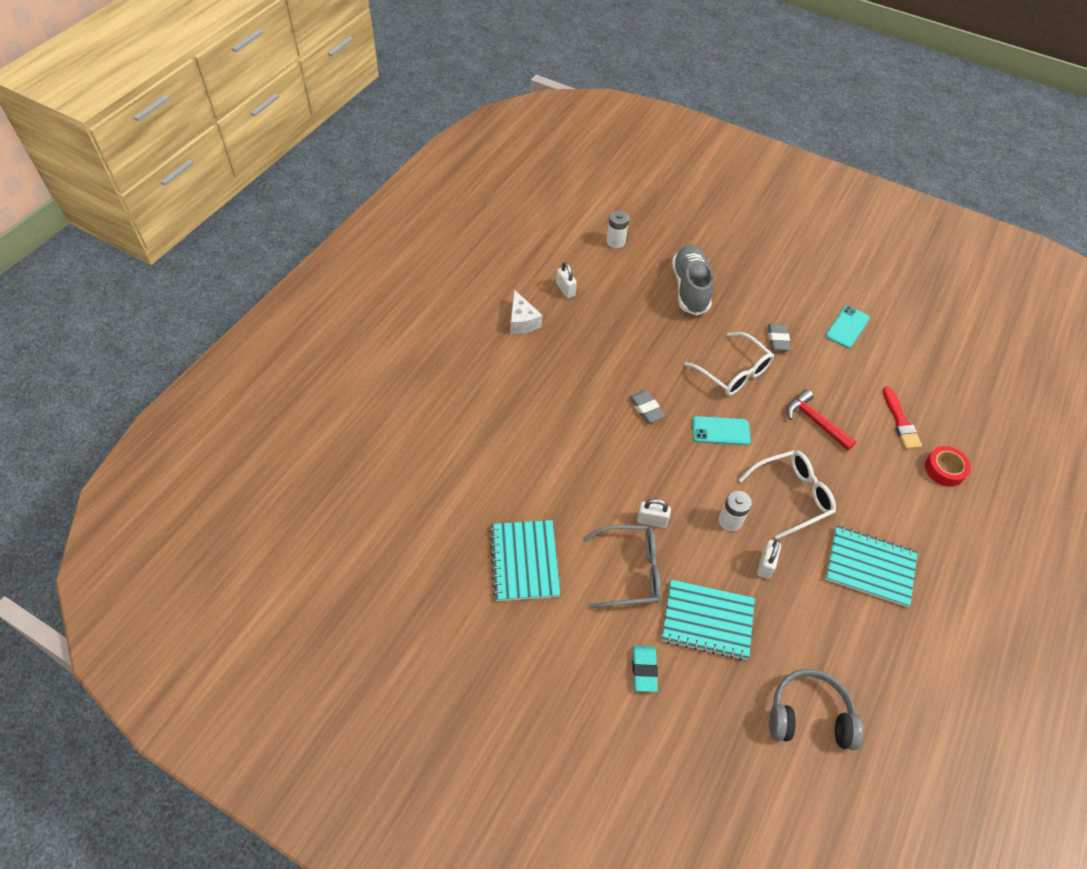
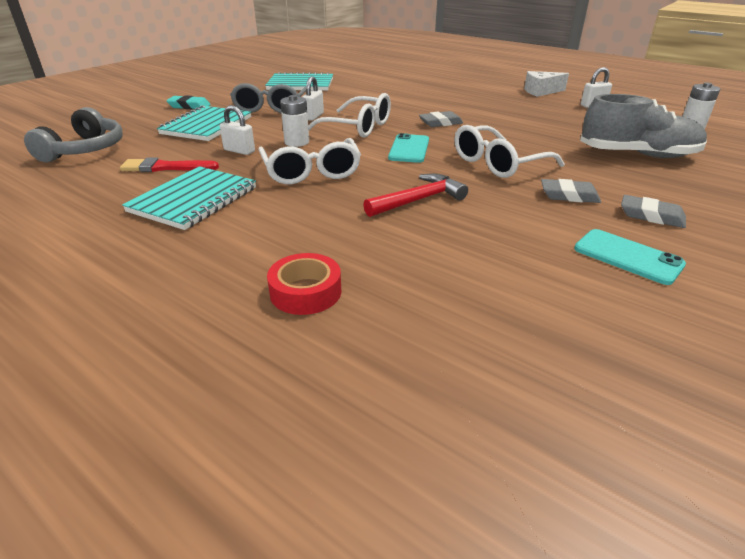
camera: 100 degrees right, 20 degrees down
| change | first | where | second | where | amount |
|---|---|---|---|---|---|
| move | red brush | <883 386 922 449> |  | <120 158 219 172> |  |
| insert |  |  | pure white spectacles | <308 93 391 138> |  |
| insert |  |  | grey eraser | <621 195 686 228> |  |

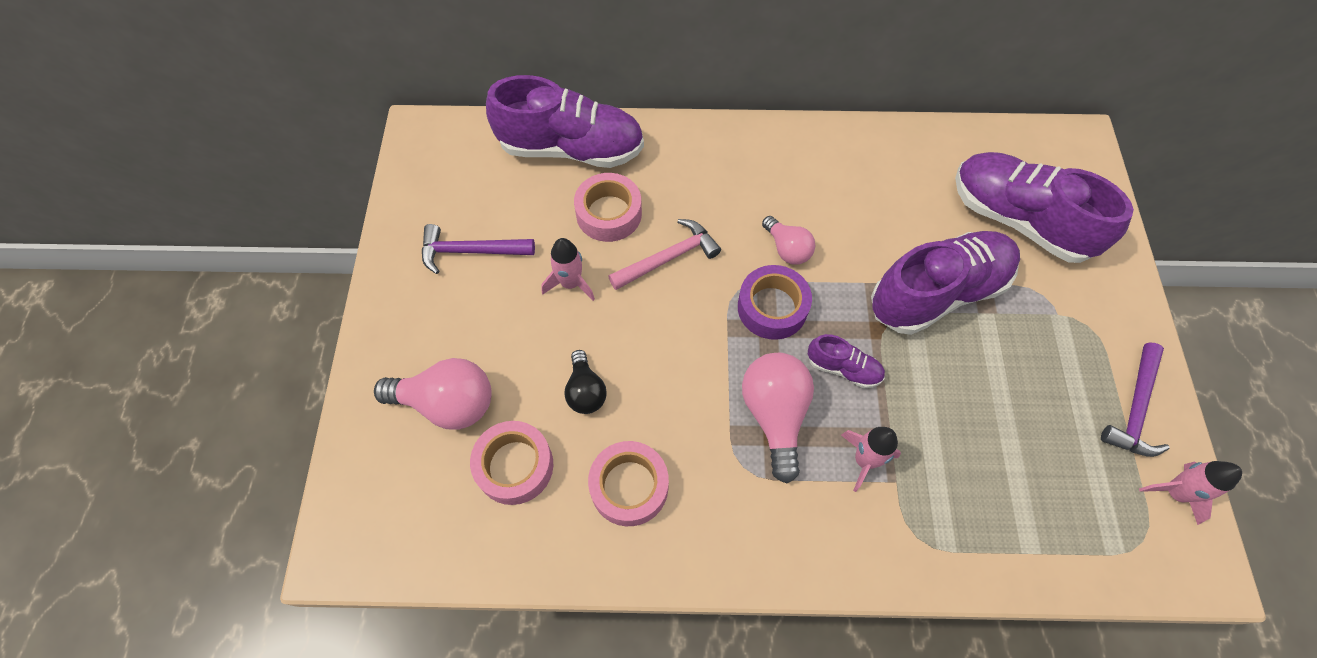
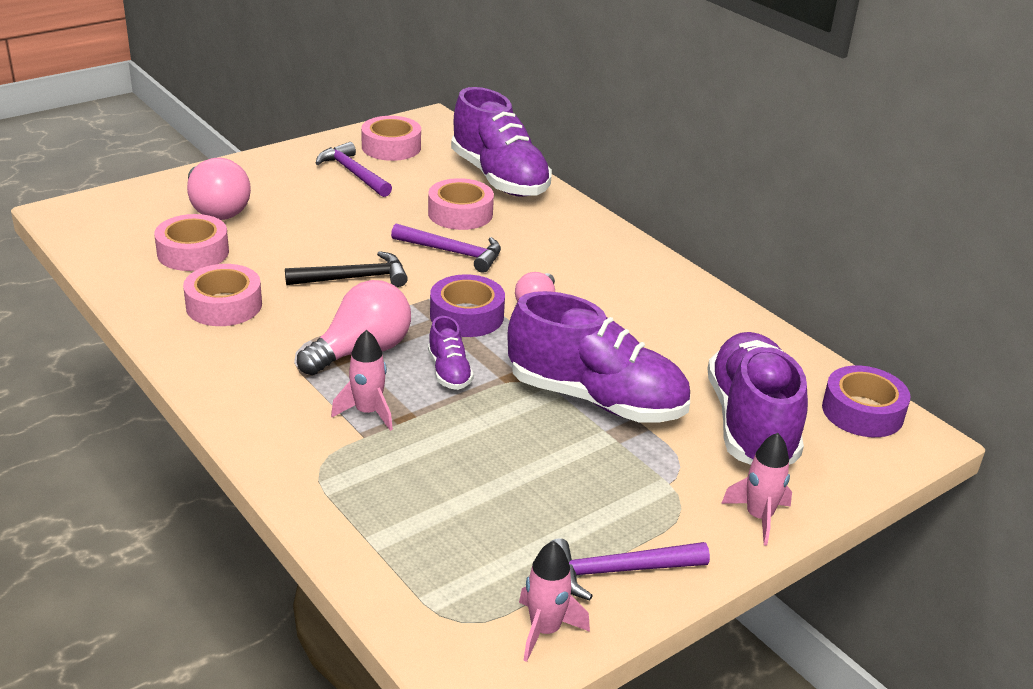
camera: 50 degrees right, 30 degrees down
| change | first | where | second | where | amount |
|---|---|---|---|---|---|
| insert |  |  | black claw hammer | <285 251 408 287> |  |
| insert |  |  | rosy tape | <361 116 421 161> |  |
| recolor | rosy claw hammer | <608 219 721 290> | purple claw hammer | <391 223 501 273> |  |
| move | rosy spaceship | <541 238 595 301> |  | <721 433 792 546> |  |
| insert |  |  | purple tape | <822 365 911 437> |  |
| delete | black lightbulb | <564 350 607 414> |  |  |  |

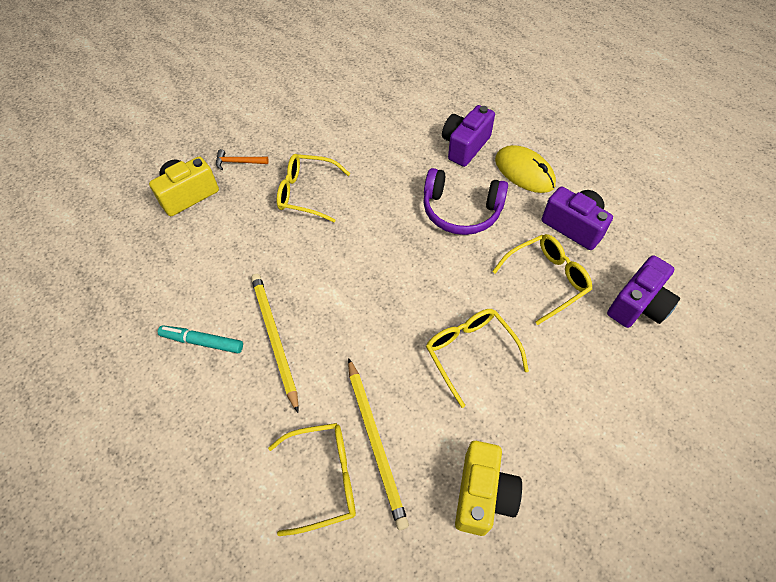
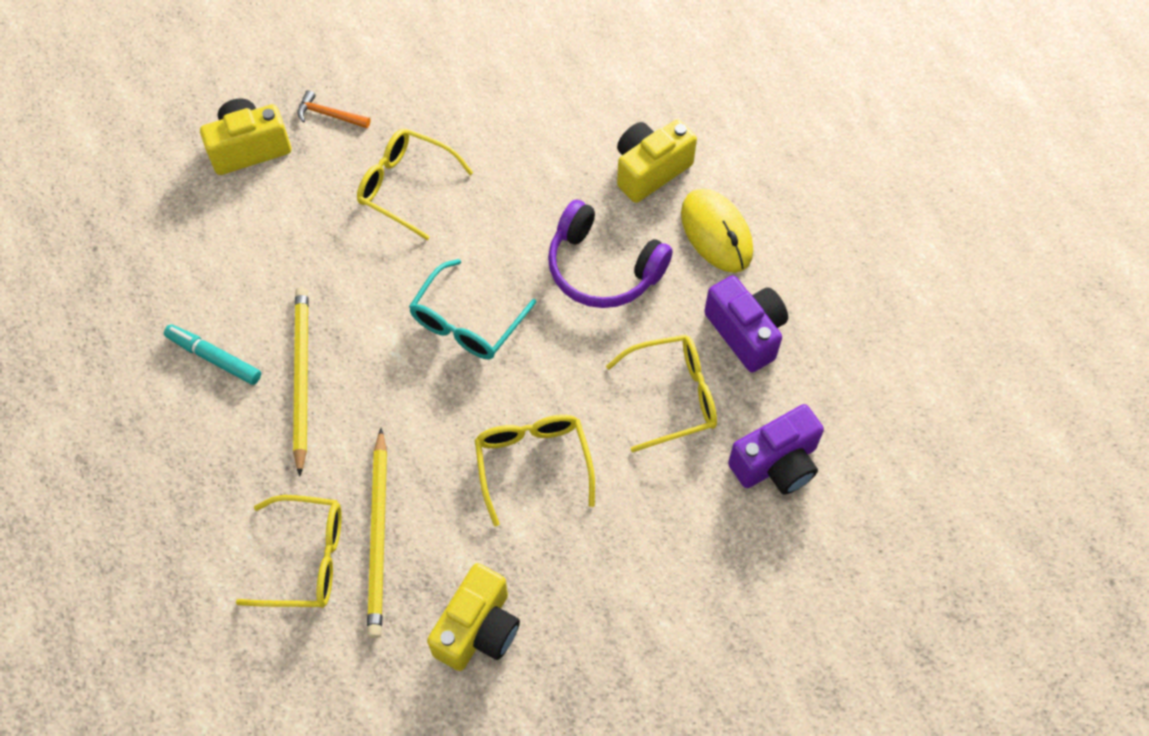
camera: 15 degrees right, 5 degrees up
| change | first | where | second | where | amount |
|---|---|---|---|---|---|
| insert |  |  | turquoise spectacles | <409 259 536 359> |  |
| recolor | purple photo camera | <442 105 495 167> | bright yellow photo camera | <617 119 697 203> |  |

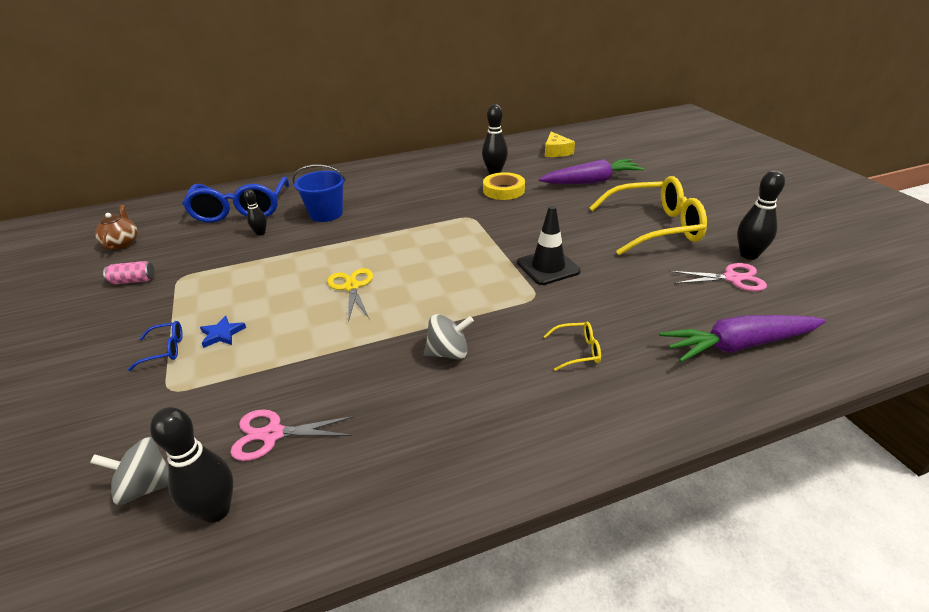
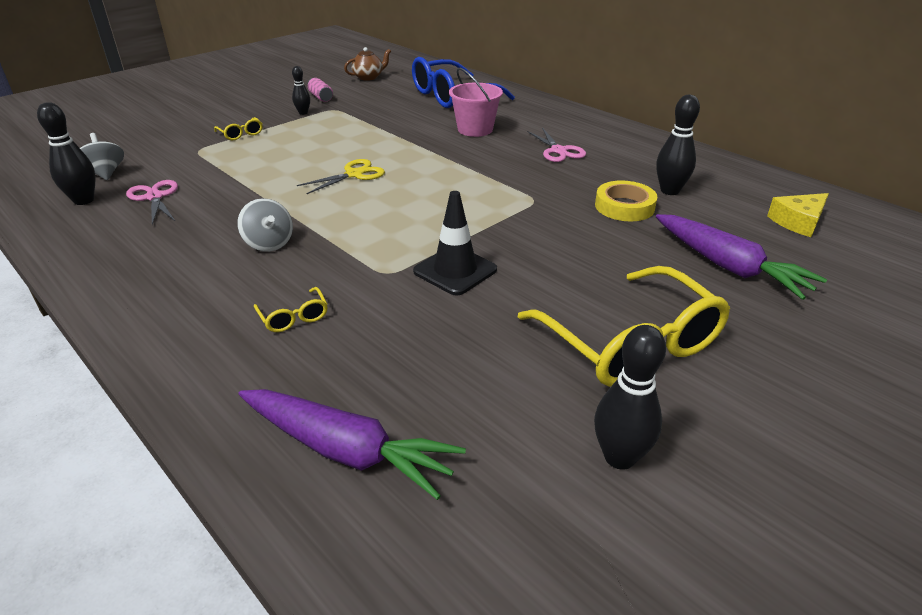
camera: 65 degrees right, 0 degrees up
| change | first | where | second | where | amount |
|---|---|---|---|---|---|
| recolor | cobalt spectacles | <128 321 183 371> | bright yellow spectacles | <214 117 263 140> |  |
| rotate | purple toy carrot | <659 315 826 362> |  | <238 389 466 500> | 150 degrees clockwise |
| move | black skittle | <244 189 267 236> |  | <292 66 310 115> |  |
| recolor | cobalt sand bucket | <292 165 346 222> | rosy sand bucket | <449 68 503 137> |  |
| move | rosy shears | <670 263 767 291> |  | <527 128 586 162> |  |
| delete | cobalt star | <200 316 246 348> |  |  |  |

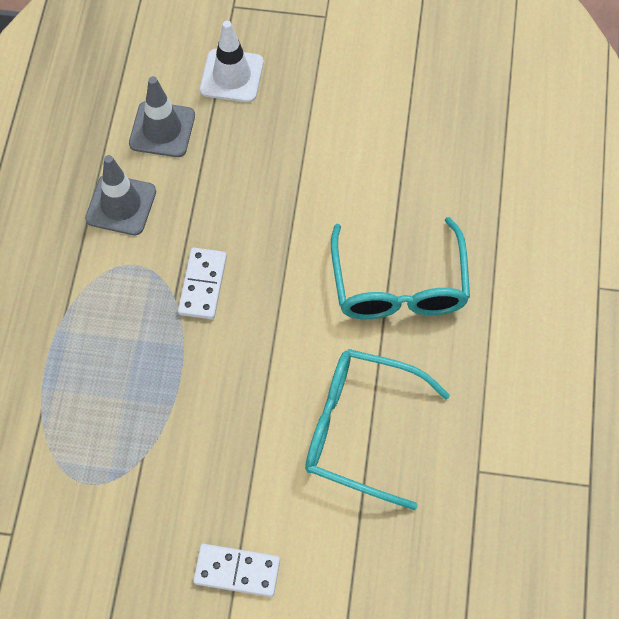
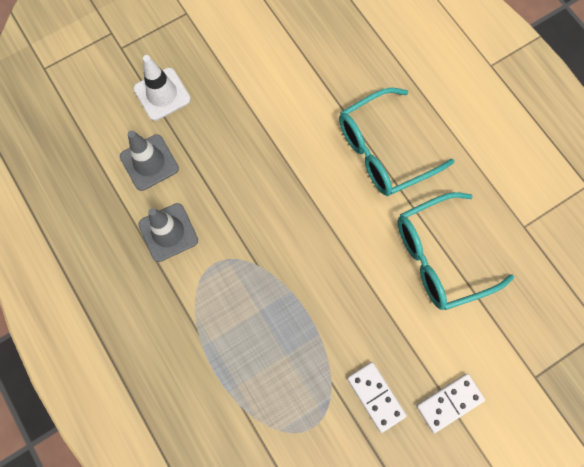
camera: 40 degrees left, 10 degrees up
| change | first | where | second | where | amount |
|---|---|---|---|---|---|
| rotate | turquoise spectacles | <331 217 470 319> |  | <339 88 454 196> | 105 degrees clockwise |
| move | pure white domino | <178 248 227 319> |  | <347 362 407 433> |  |

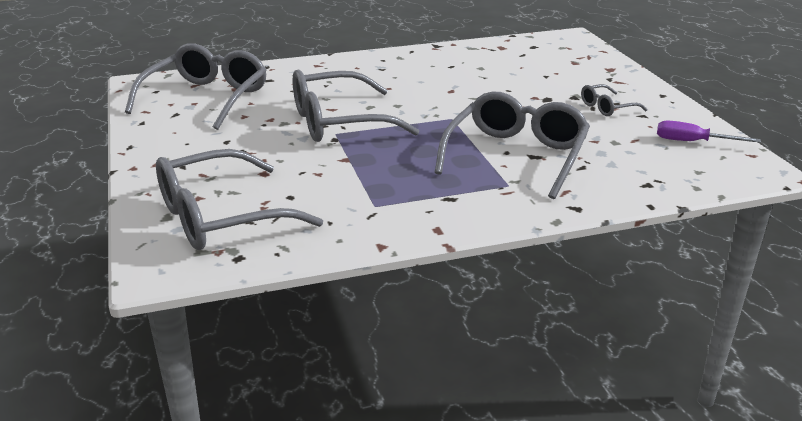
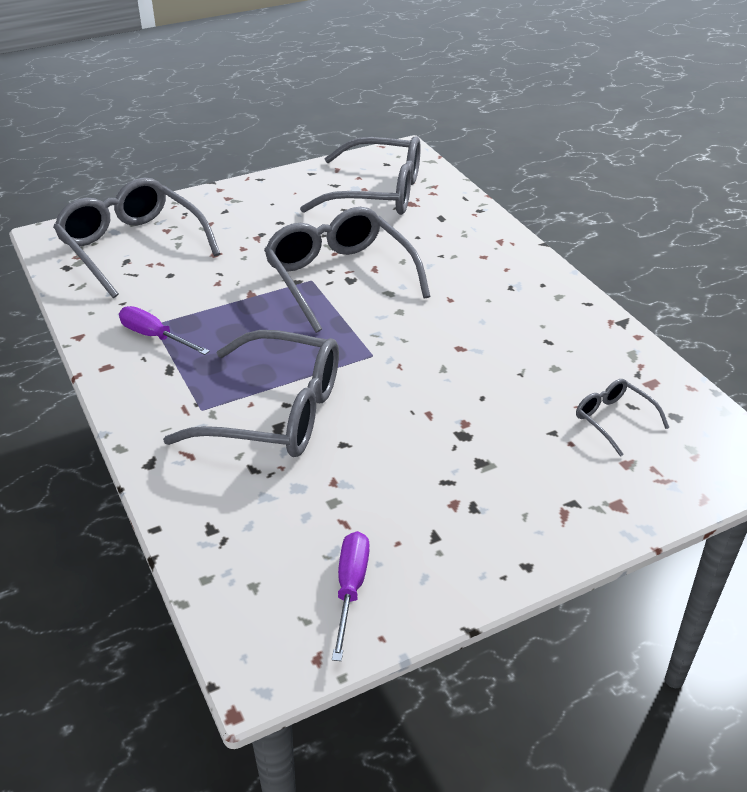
camera: 80 degrees right, 10 degrees up
| change | first | where | second | where | amount |
|---|---|---|---|---|---|
| insert |  |  | purple hand screwdriver | <119 306 210 355> |  |
| move | grey spectacles | <581 84 647 116> |  | <576 379 669 457> |  |

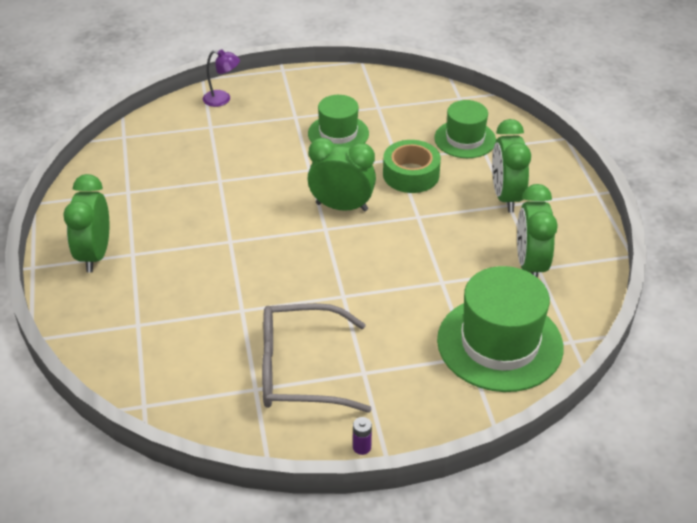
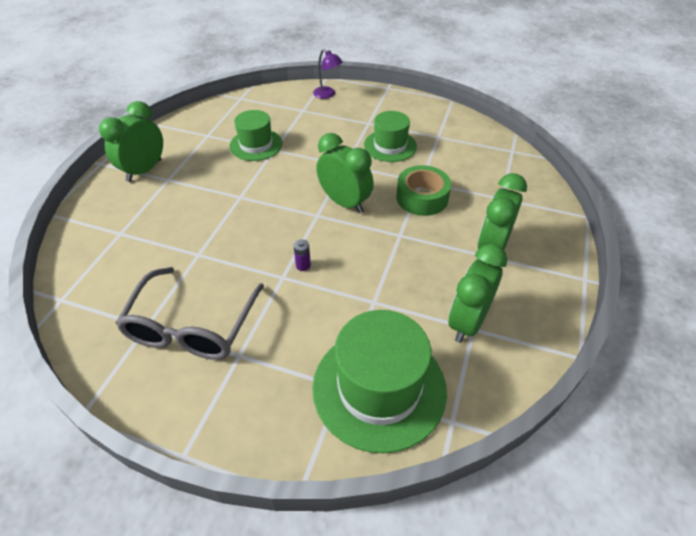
camera: 30 degrees right, 5 degrees up
| change | first | where | second | where | amount |
|---|---|---|---|---|---|
| rotate | grey spectacles | <262 303 371 413> |  | <116 267 264 360> | 105 degrees counterclockwise |
| move | green tall hat | <434 100 496 158> |  | <230 110 283 161> |  |
| move | purple AA battery | <353 417 372 455> |  | <293 239 311 271> |  |

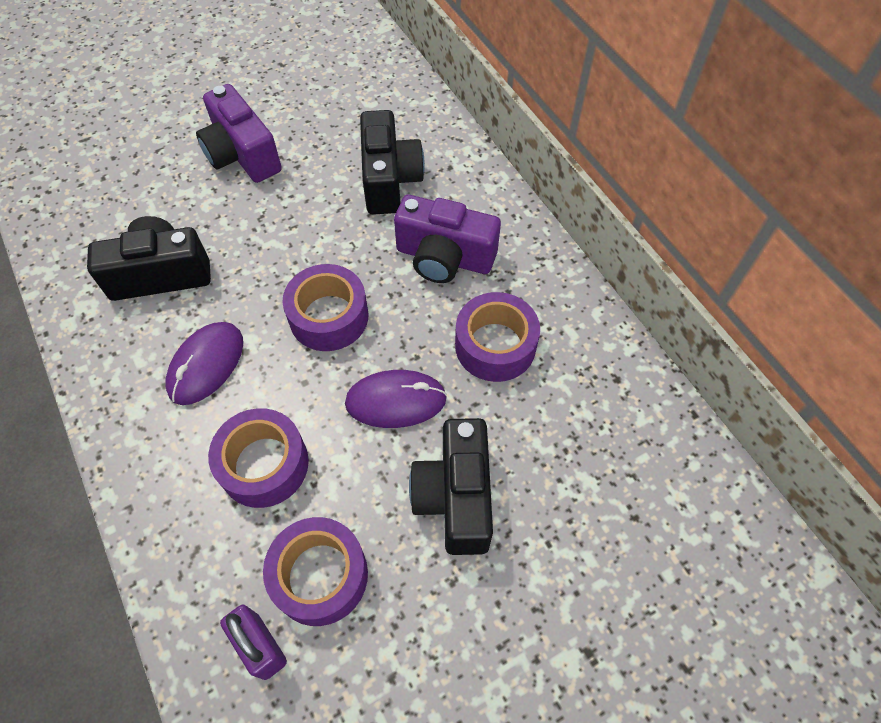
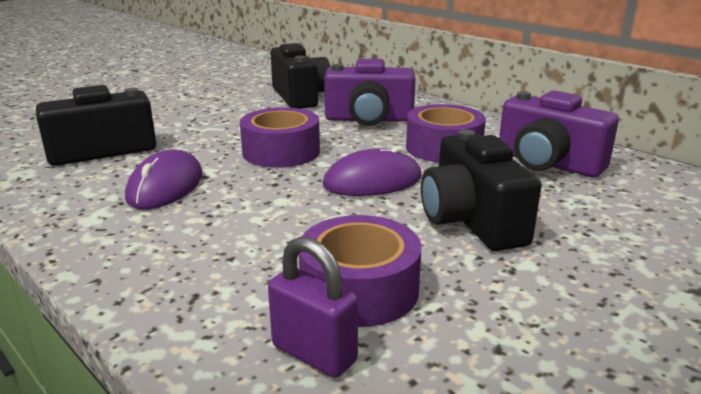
camera: 15 degrees left, 35 degrees down
| change | first | where | second | where | amount |
|---|---|---|---|---|---|
| move | purple photo camera | <196 84 282 183> |  | <499 90 619 178> |  |
| delete | purple tape | <208 408 309 508> |  |  |  |

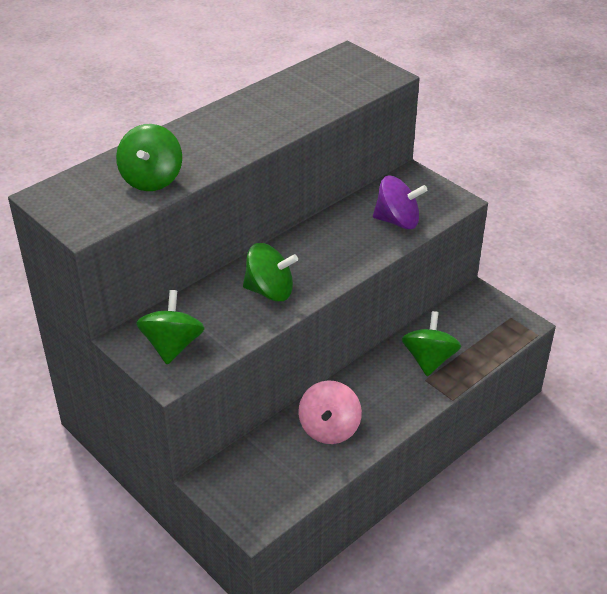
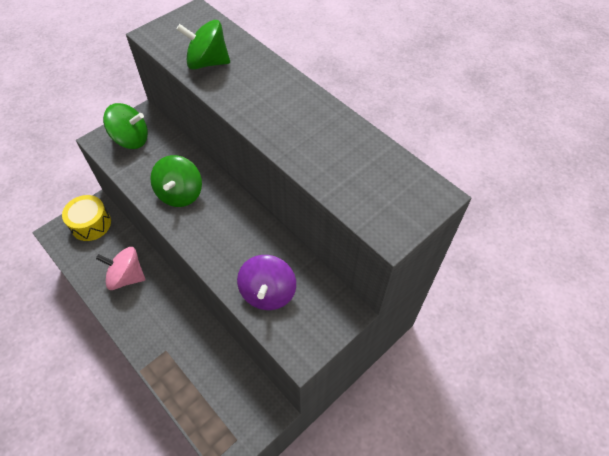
camera: 90 degrees right, 15 degrees up
| change | first | where | second | where | amount |
|---|---|---|---|---|---|
| insert |  |  | bright yellow drum | <62 195 111 241> |  |
| delete | green spinning top | <402 311 461 376> |  |  |  |

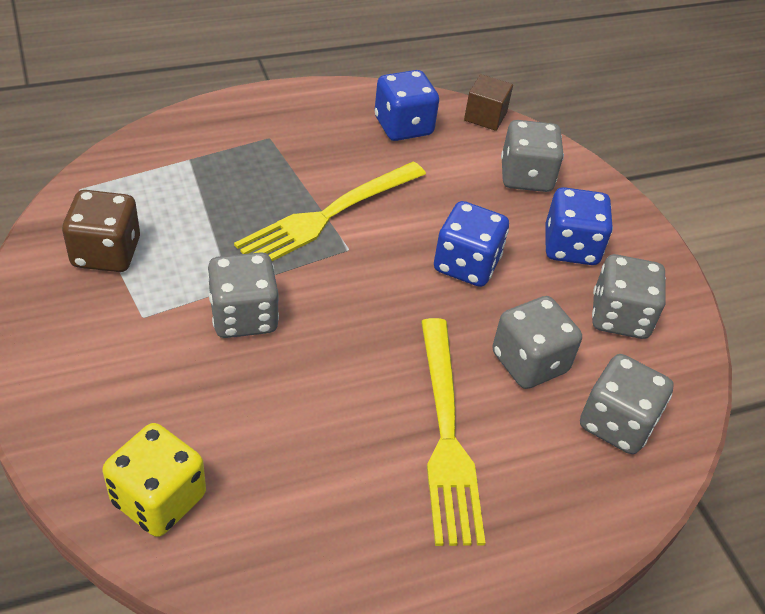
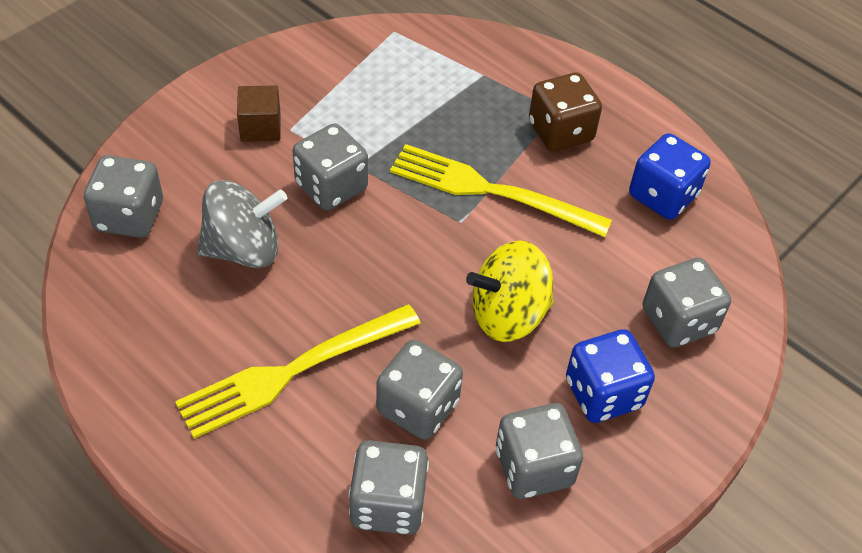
camera: 65 degrees right, 5 degrees up
| change | first | where | second | where | amount |
|---|---|---|---|---|---|
| recolor | bright yellow game die | <103 423 206 537> | grey game die | <84 155 163 238> |  |
| insert |  |  | grey spinning top | <197 180 287 268> |  |
| move | dark brown block | <464 74 513 131> |  | <237 85 281 142> |  |
| replace | cobalt game die | <434 201 509 287> | bright yellow spinning top | <466 240 554 342> |  |
| move | dark brown game die | <62 190 140 272> |  | <529 72 602 152> |  |

